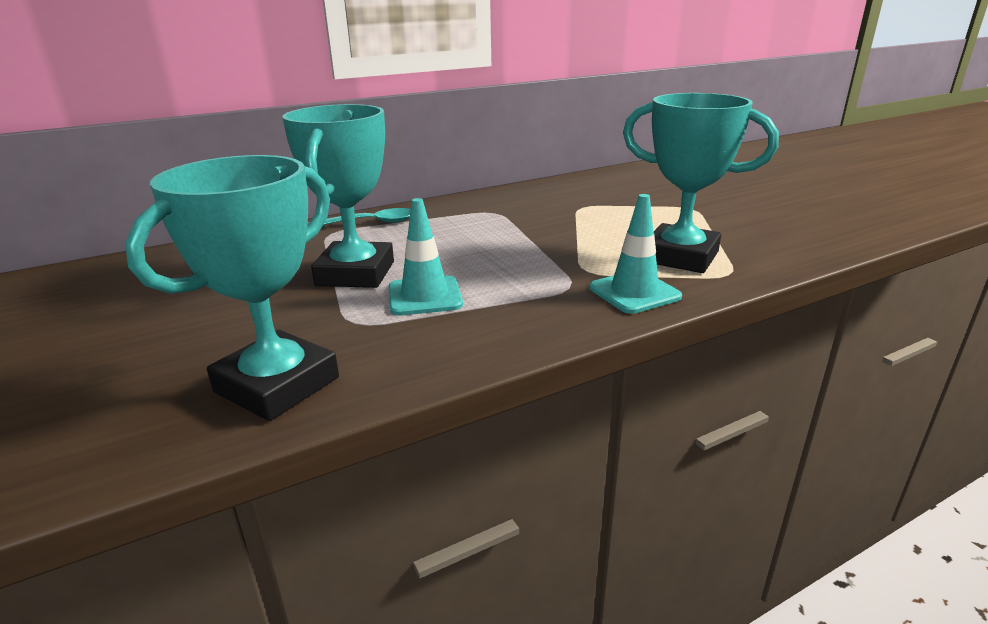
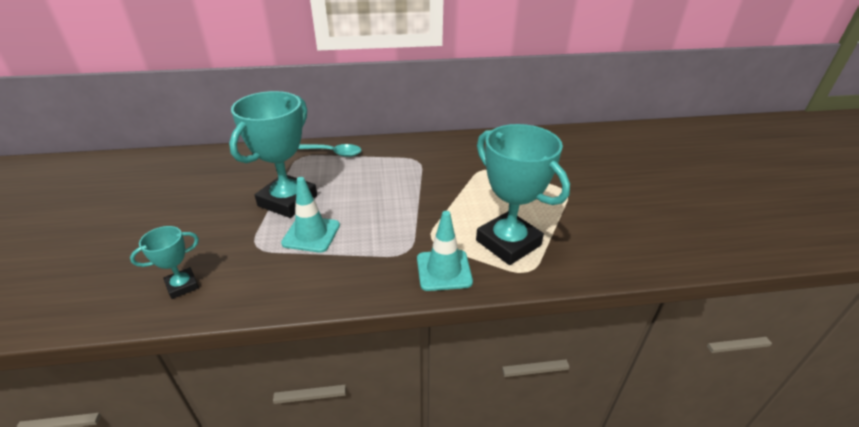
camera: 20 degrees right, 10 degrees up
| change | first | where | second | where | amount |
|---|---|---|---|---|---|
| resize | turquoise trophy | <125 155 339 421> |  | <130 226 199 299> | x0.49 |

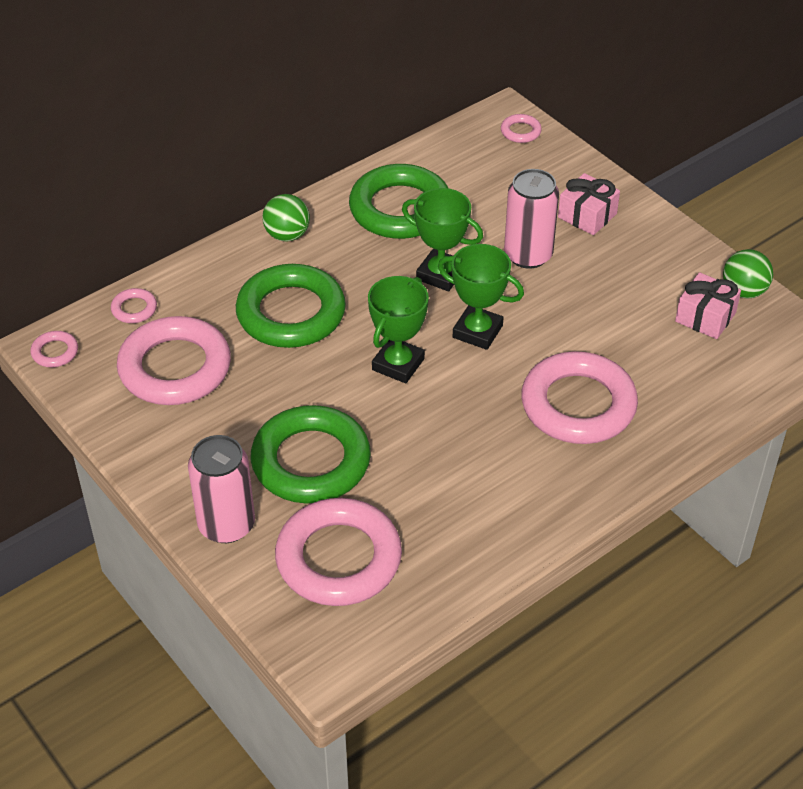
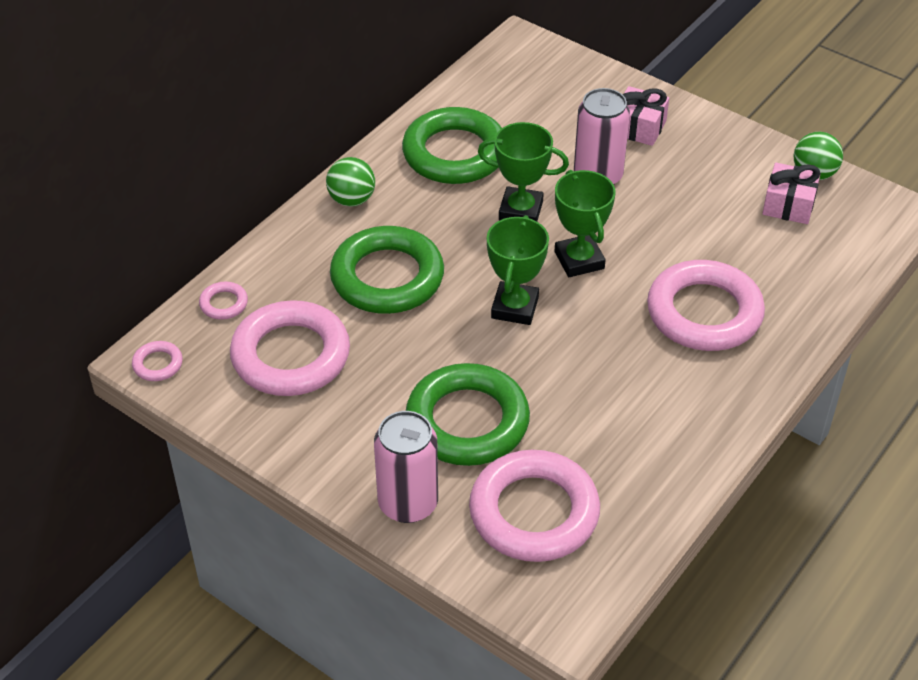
camera: 15 degrees left, 0 degrees up
| change | first | where | second | where | amount |
|---|---|---|---|---|---|
| rotate | green trophy | <438 244 524 350> |  | <555 170 616 277> | 60 degrees clockwise |
| delete | rosy torus | <501 114 542 143> |  |  |  |

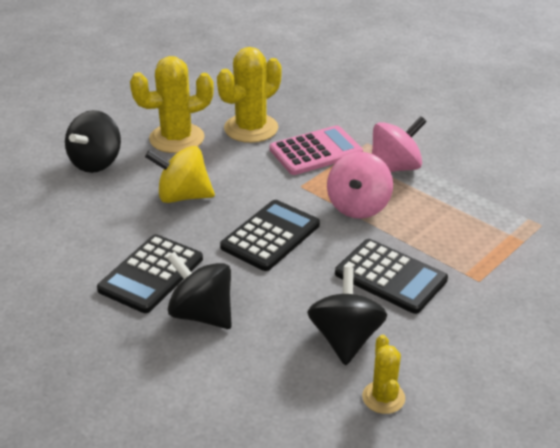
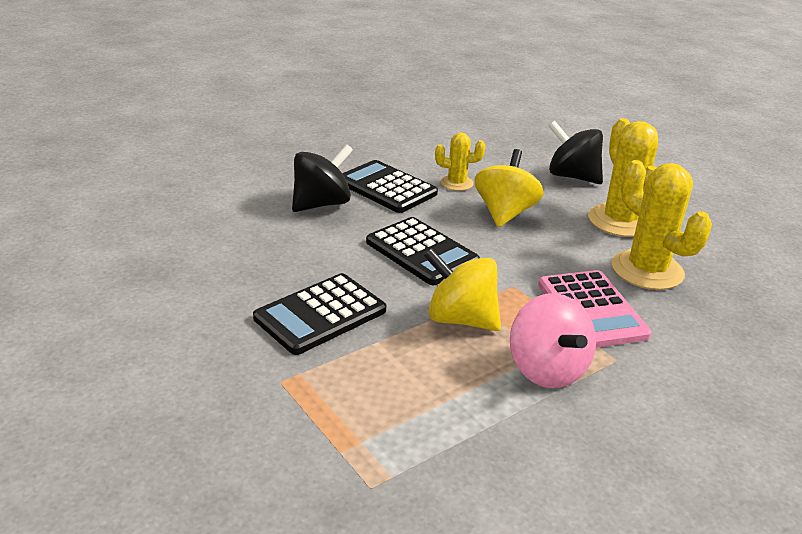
camera: 100 degrees right, 5 degrees down
| change | first | where | second | where | amount |
|---|---|---|---|---|---|
| recolor | rosy spinning top | <327 152 393 219> | bright yellow spinning top | <424 248 501 331> |  |
| move | bright yellow prickly plant | <362 335 405 414> |  | <435 132 485 191> |  |
| delete | black spinning top | <307 267 387 365> |  |  |  |

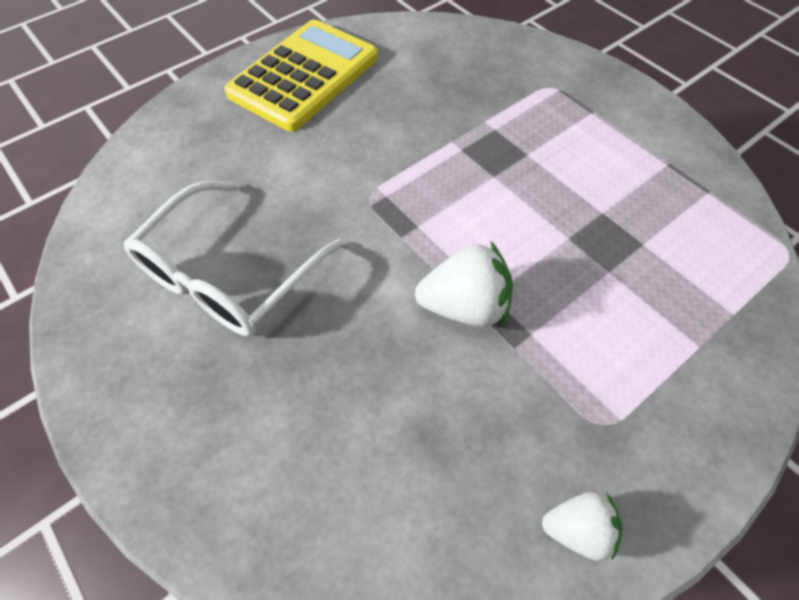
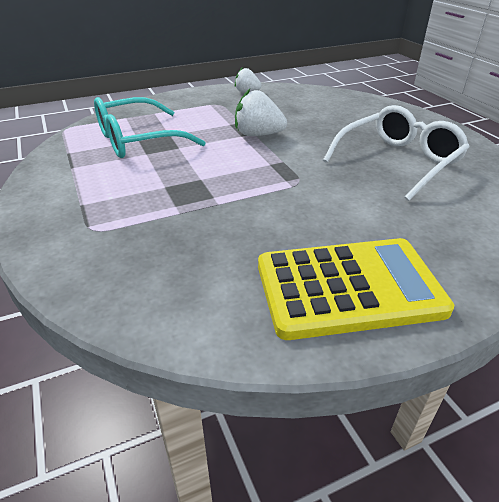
camera: 165 degrees left, 20 degrees down
| change | first | where | second | where | amount |
|---|---|---|---|---|---|
| insert |  |  | turquoise spectacles | <94 97 206 158> |  |
| rotate | bright yellow calculator | <224 20 378 131> |  | <258 238 454 340> | 150 degrees counterclockwise |

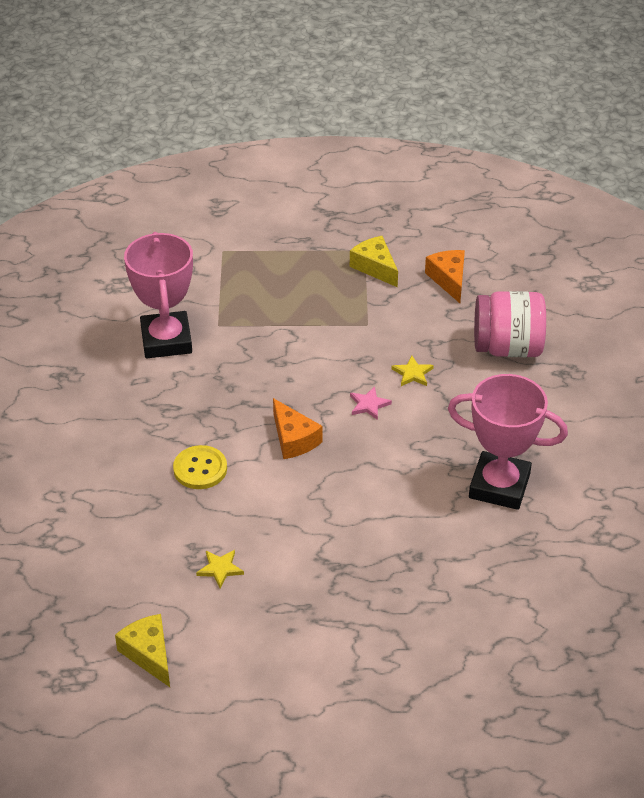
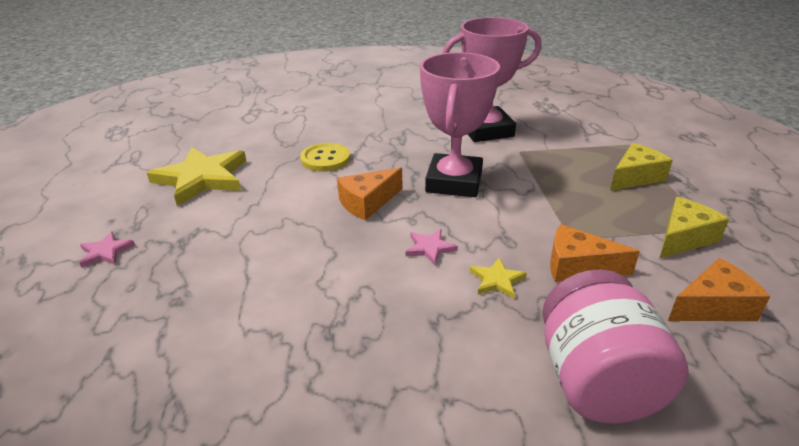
camera: 85 degrees right, 10 degrees down
| change | first | where | second | where | amount |
|---|---|---|---|---|---|
| insert |  |  | rosy star | <79 231 135 268> |  |
| resize | bright yellow star | <196 550 244 588> |  | <147 147 246 206> | x2.24 |
| move | rosy trophy | <448 374 568 510> |  | <420 52 500 197> |  |
| insert |  |  | orange-coloured piece of cheese | <550 224 640 282> |  |
| move | bright yellow piece of cheese | <115 614 170 687> |  | <610 143 673 191> |  |

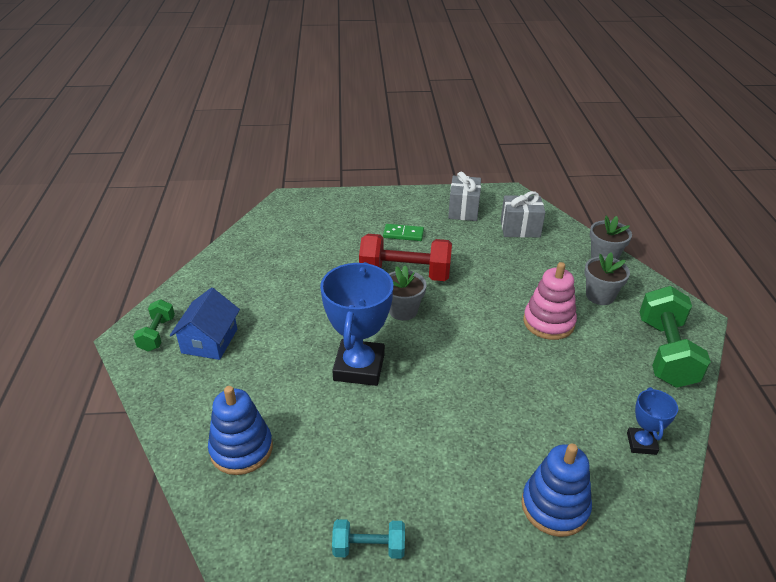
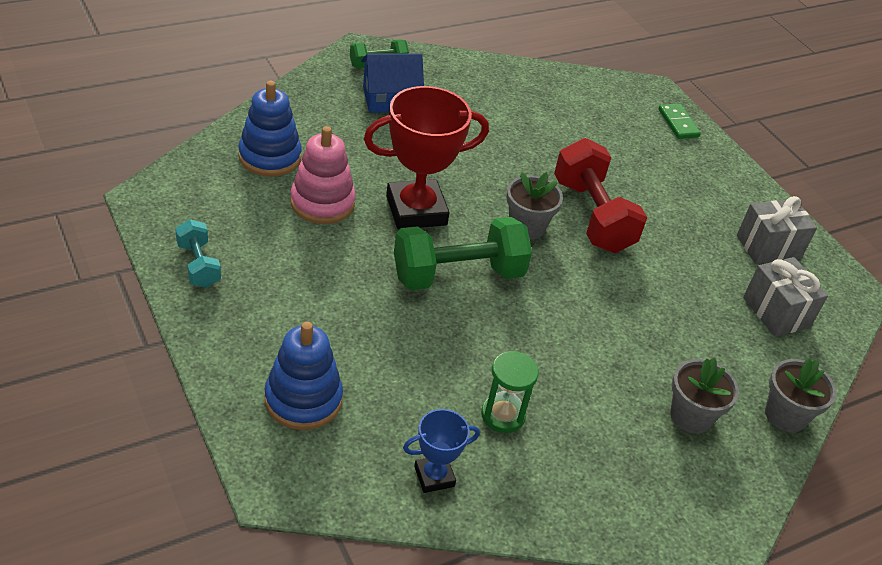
camera: 60 degrees right, 5 degrees up
| change | first | where | second | where | amount |
|---|---|---|---|---|---|
| move | rosy stacking toy | <523 262 577 340> |  | <290 126 356 224> |  |
| recolor | cobalt trophy | <320 262 393 386> | red trophy | <364 86 489 229> |  |
| move | green hand weight | <640 286 711 388> |  | <394 217 532 290> |  |
| insert |  |  | green sand timer | <481 351 539 433> |  |
| move | green domino | <383 224 424 241> |  | <658 103 701 139> |  |

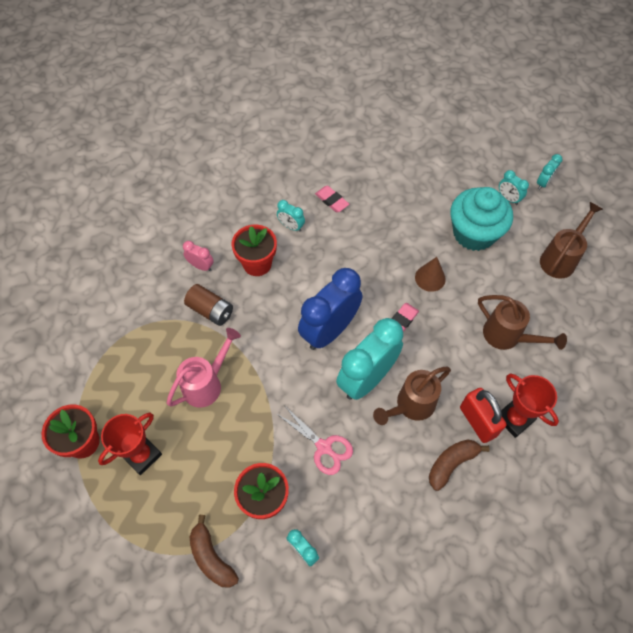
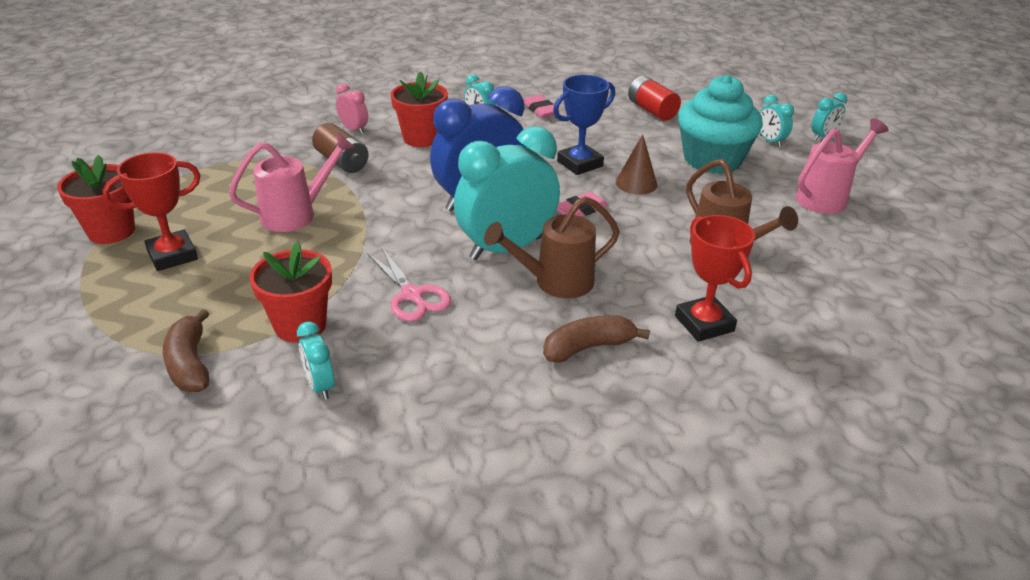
camera: 15 degrees right, 25 degrees down
| change | first | where | second | where | amount |
|---|---|---|---|---|---|
| insert |  |  | cobalt trophy | <553 75 615 175> |  |
| insert |  |  | red AA battery | <628 76 681 121> |  |
| recolor | dark brown watering can | <540 202 603 279> | rosy watering can | <796 118 888 214> |  |
| delete | red small lock | <460 388 507 443> |  |  |  |

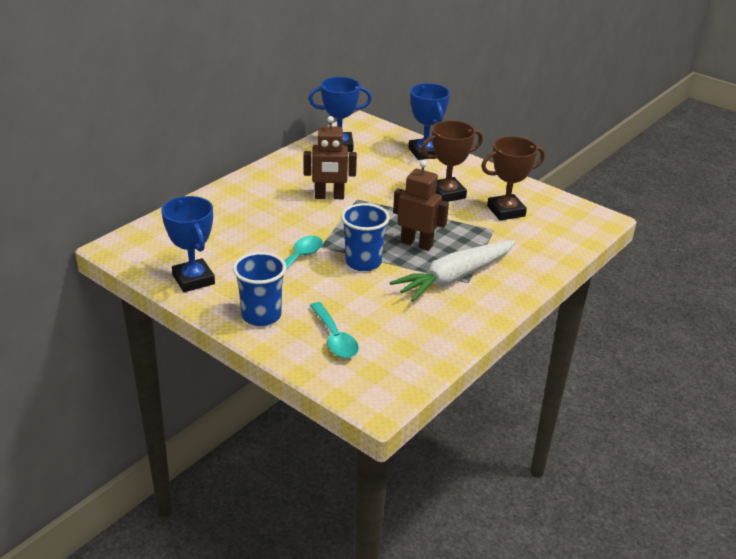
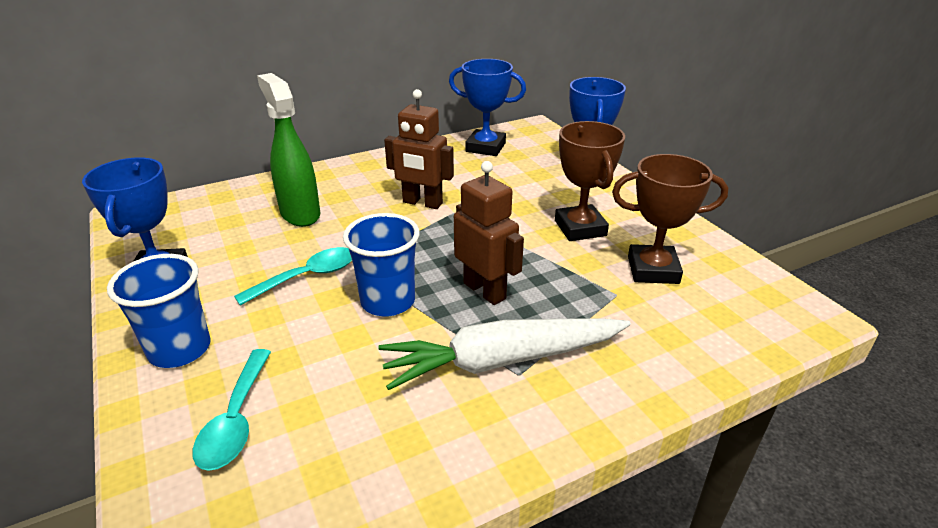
camera: 25 degrees right, 0 degrees up
| change | first | where | second | where | amount |
|---|---|---|---|---|---|
| insert |  |  | green spray bottle | <257 73 320 227> |  |
| rotate | dark brown trophy | <421 120 483 202> |  | <555 121 625 241> | 75 degrees clockwise |

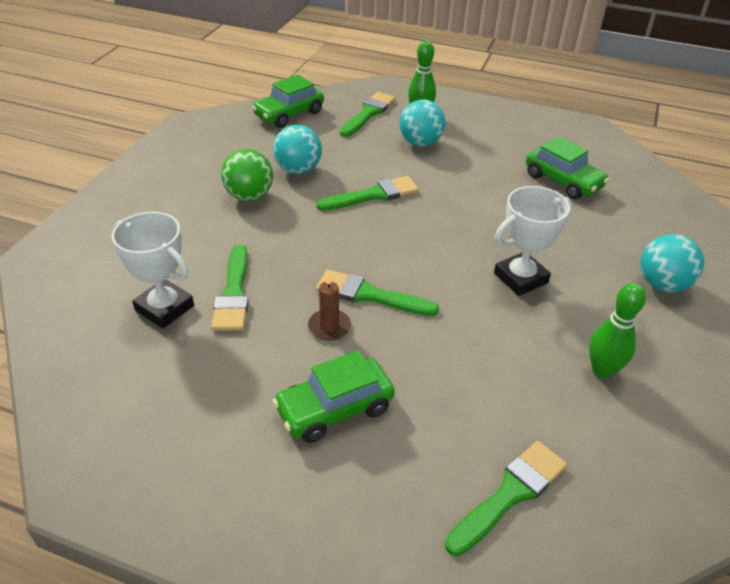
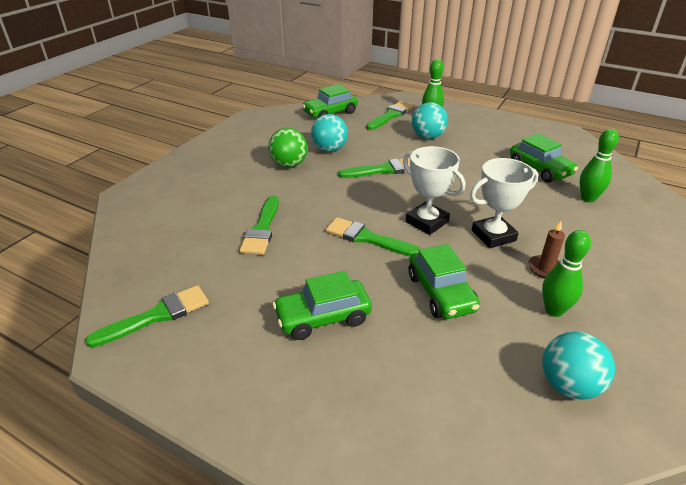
camera: 10 degrees right, 5 degrees down
| change | first | where | second | where | amount |
|---|---|---|---|---|---|
| move | green brush | <445 441 567 556> |  | <85 285 209 348> |  |
| move | pure white trophy | <112 212 194 329> |  | <403 146 466 235> |  |
| insert |  |  | green car | <409 244 480 319> |  |
| move | dark brown wax candle | <308 273 351 340> |  | <528 221 565 278> |  |
| move | turquoise play ball | <640 234 704 292> |  | <542 332 615 400> |  |
| insert |  |  | green skittle | <580 129 619 202> |  |

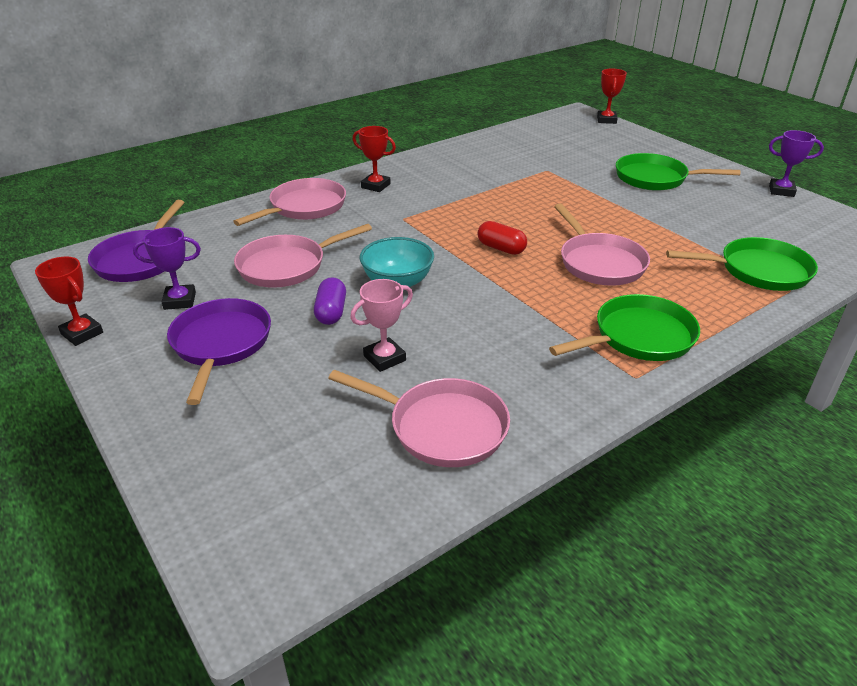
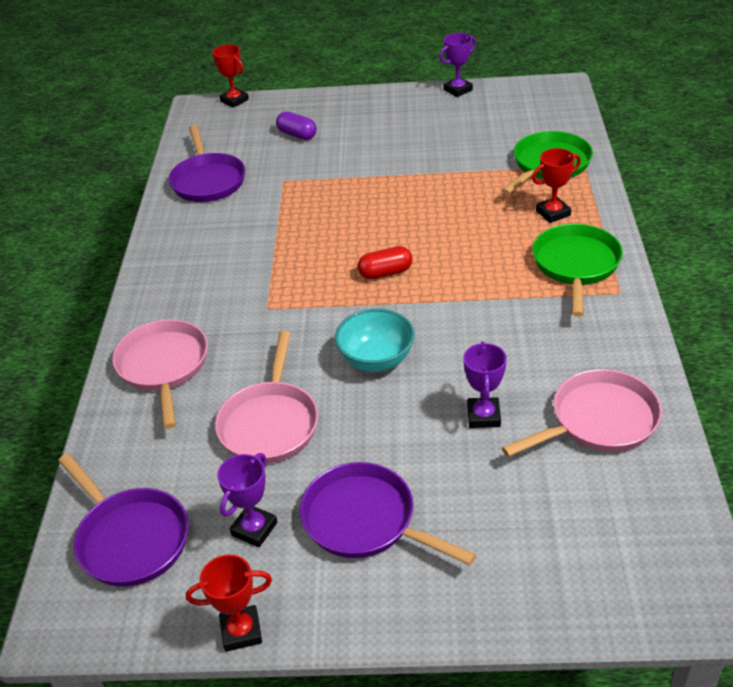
camera: 50 degrees left, 5 degrees up
| change | first | where | second | where | amount |
|---|---|---|---|---|---|
| insert |  |  | purple pan | <169 125 245 202> |  |
| move | purple pill | <314 277 346 325> |  | <276 111 317 140> |  |
| recolor | rosy trophy | <350 279 413 372> | purple trophy | <463 341 507 428> |  |
| move | red trophy | <352 126 396 192> |  | <532 148 581 223> |  |
| delete | rosy pan | <554 204 650 286> |  |  |  |
| delete | green pan | <616 153 740 191> |  |  |  |

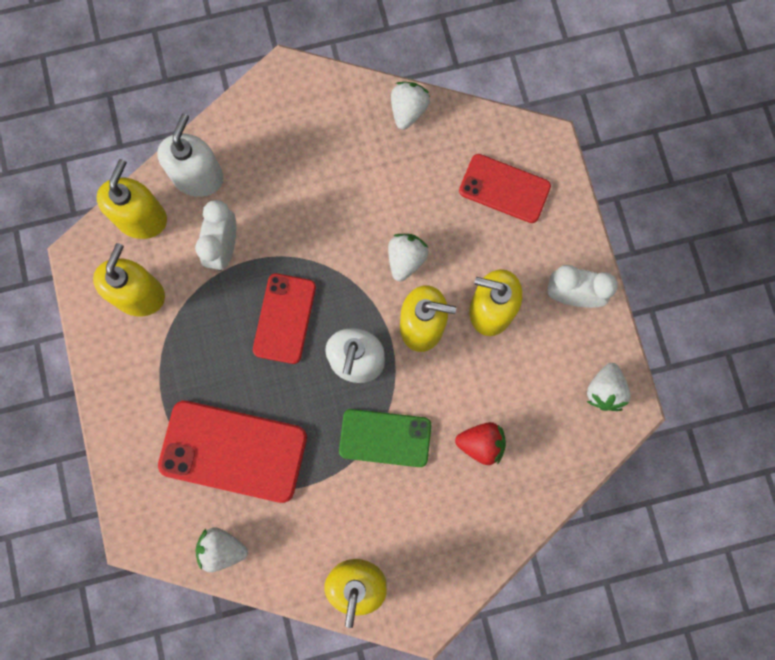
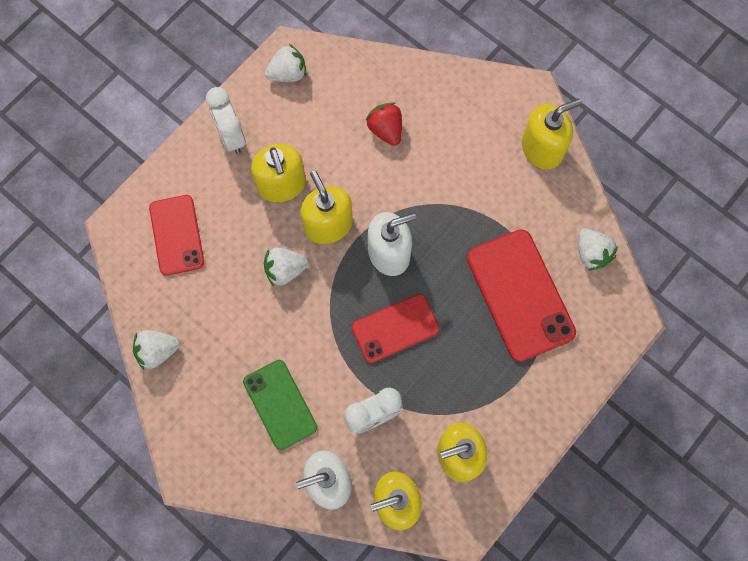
camera: 125 degrees left, 5 degrees down
| change | first | where | second | where | amount |
|---|---|---|---|---|---|
| move | green mobile phone | <339 409 431 467> |  | <243 360 317 450> |  |

